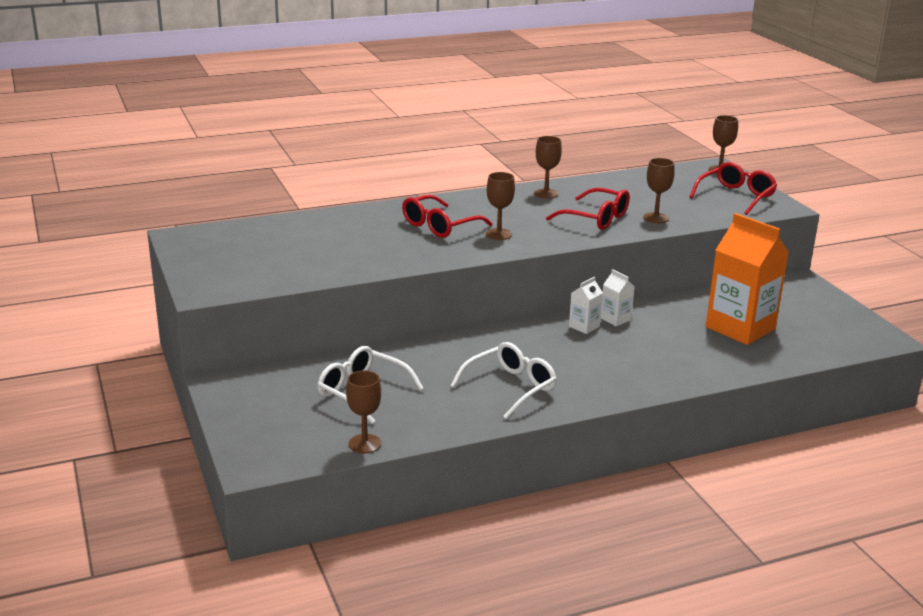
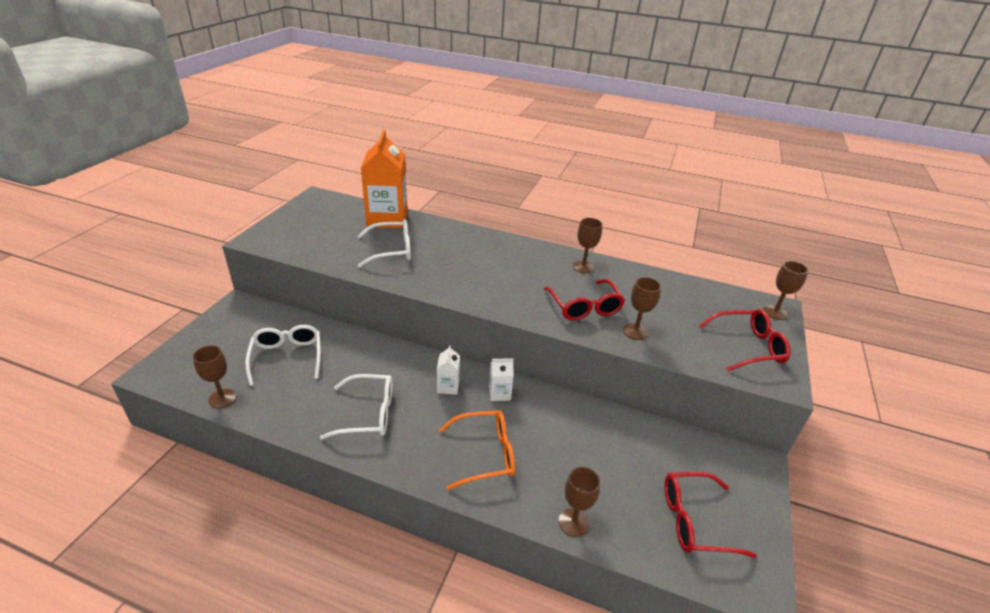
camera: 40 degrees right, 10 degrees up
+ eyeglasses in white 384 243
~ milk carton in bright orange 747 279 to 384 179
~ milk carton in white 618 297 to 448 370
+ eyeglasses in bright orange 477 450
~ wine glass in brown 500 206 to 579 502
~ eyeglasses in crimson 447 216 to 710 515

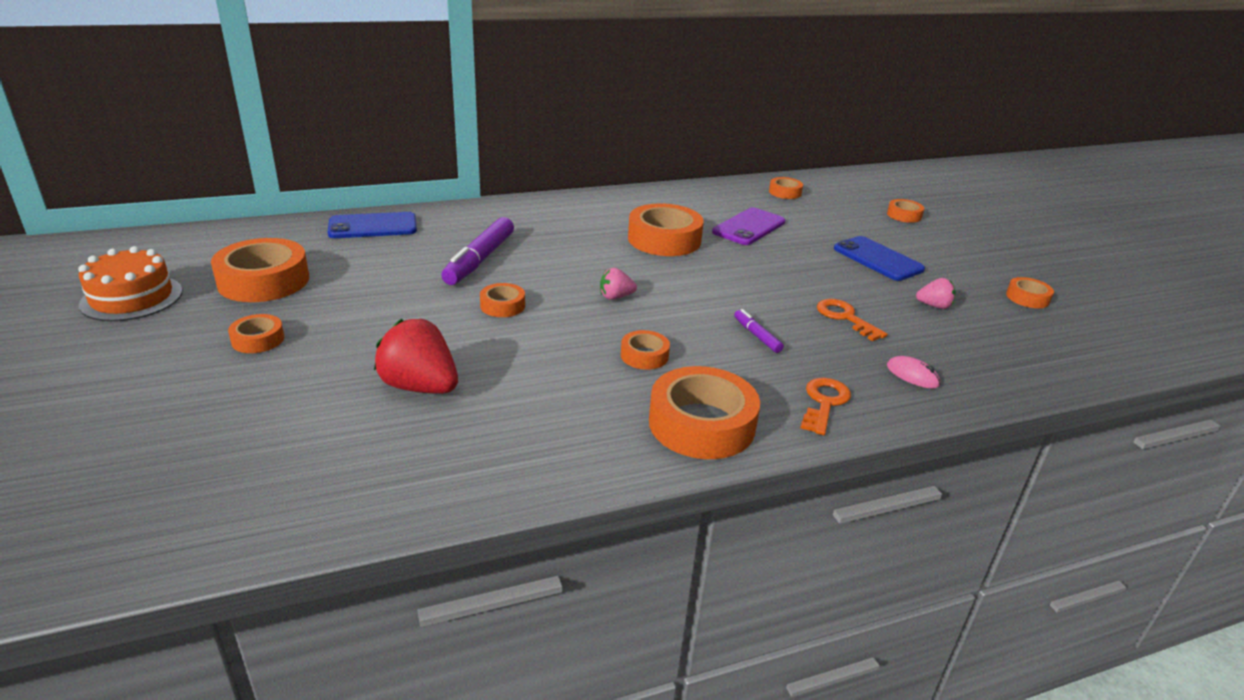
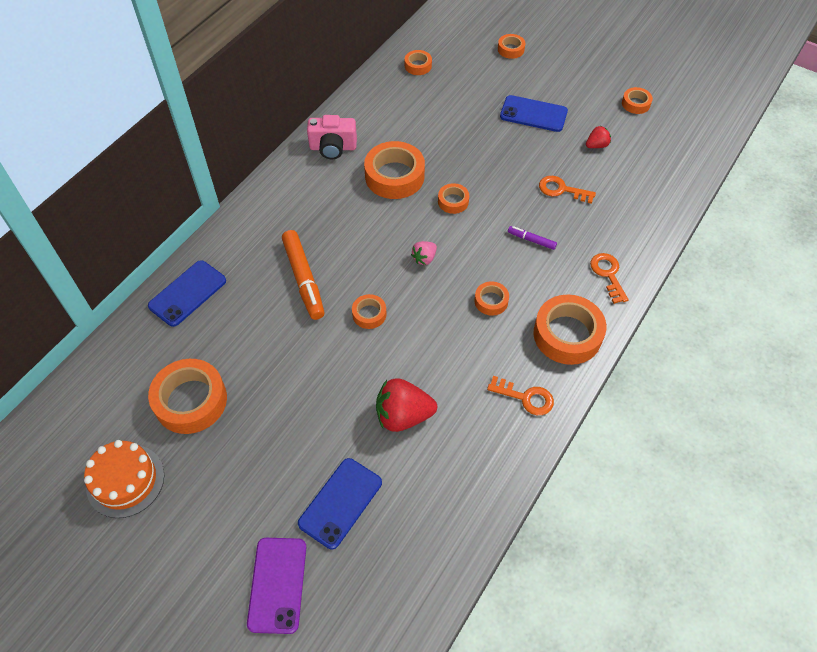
camera: 35 degrees left, 25 degrees up
~ mobile phone in purple 748 226 to 276 586
~ marker pen in purple 477 251 to marker pen in bright orange 303 275
+ mobile phone in cobalt 340 503
+ compact camera in rosy 332 137
~ sticky tape in bright orange 256 333 to 453 198
+ latchkey in bright orange 520 395
~ berry in rosy 936 293 to berry in crimson 598 137
- PC mouse in rosy 913 372

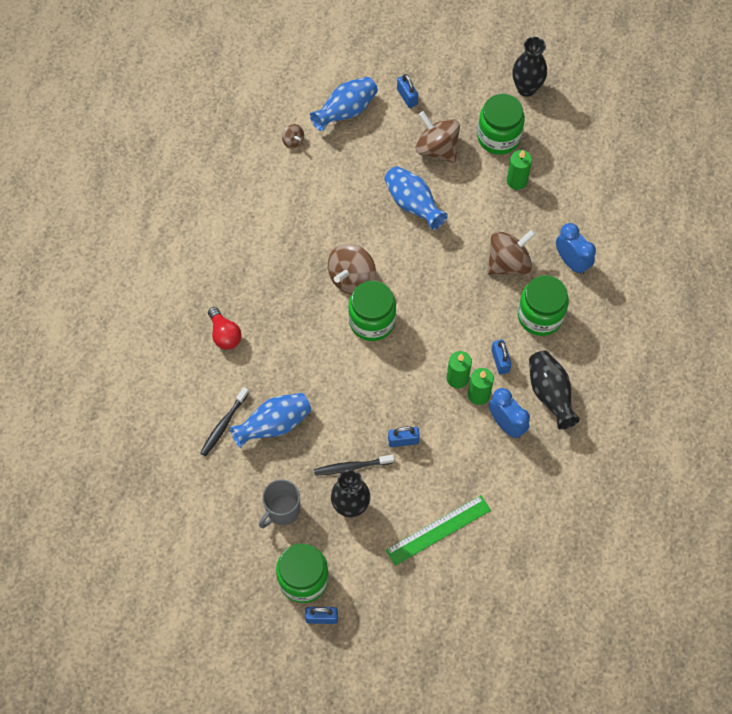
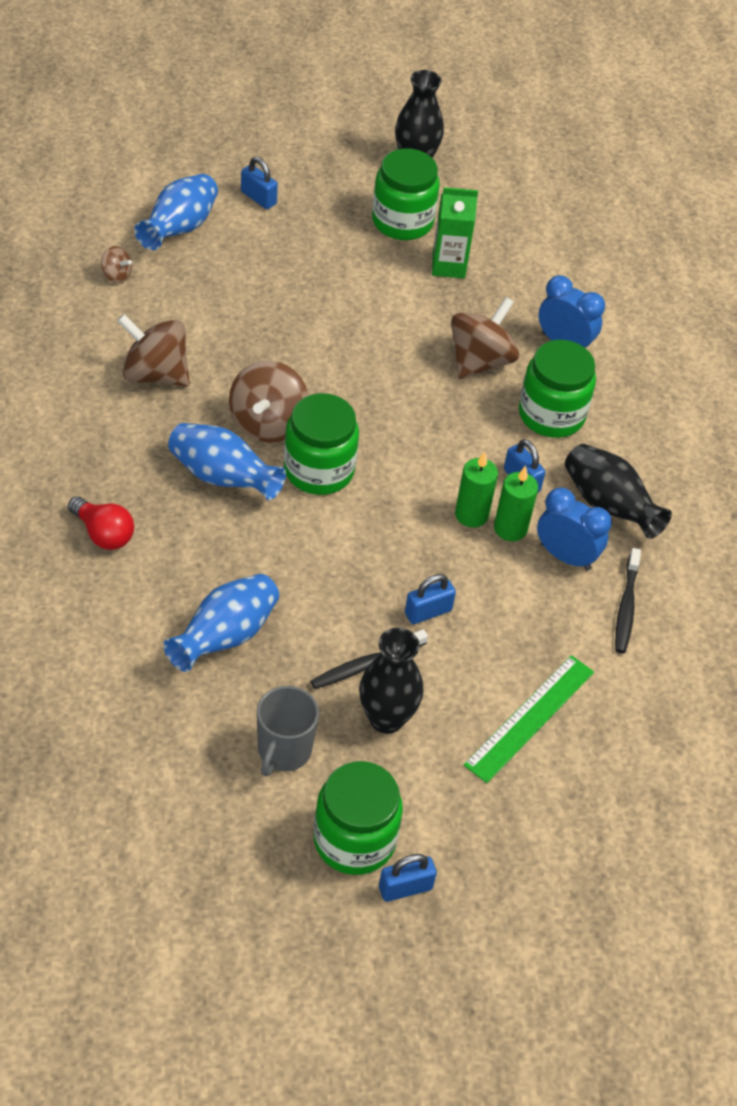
camera: 25 degrees left, 15 degrees down
~ toy top in brown 437 137 to 153 350
~ flower vase in cobalt 416 198 to 227 461
~ pillar candle in green 519 170 to milk carton in green 455 232
~ toothbrush in black 224 421 to 628 600

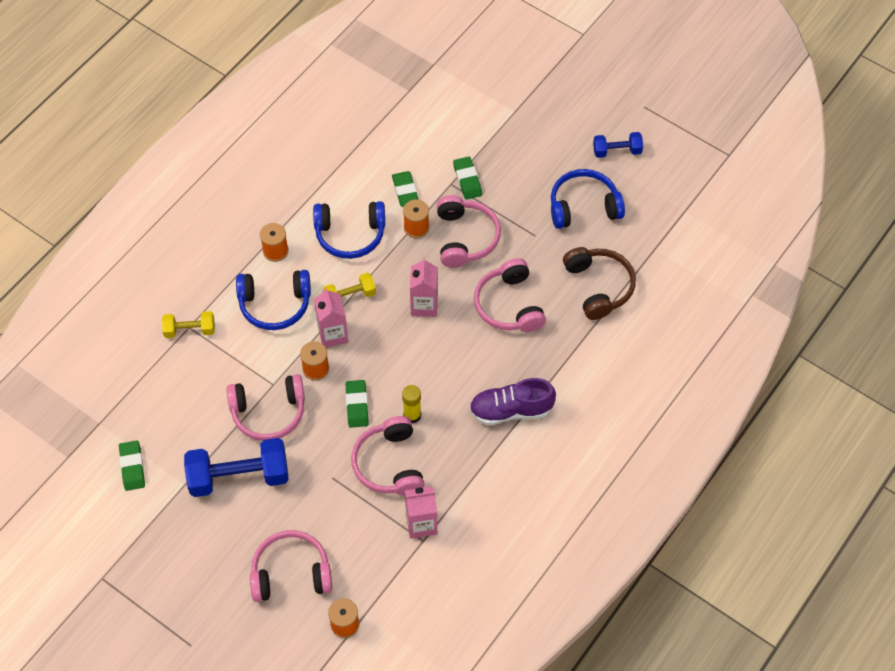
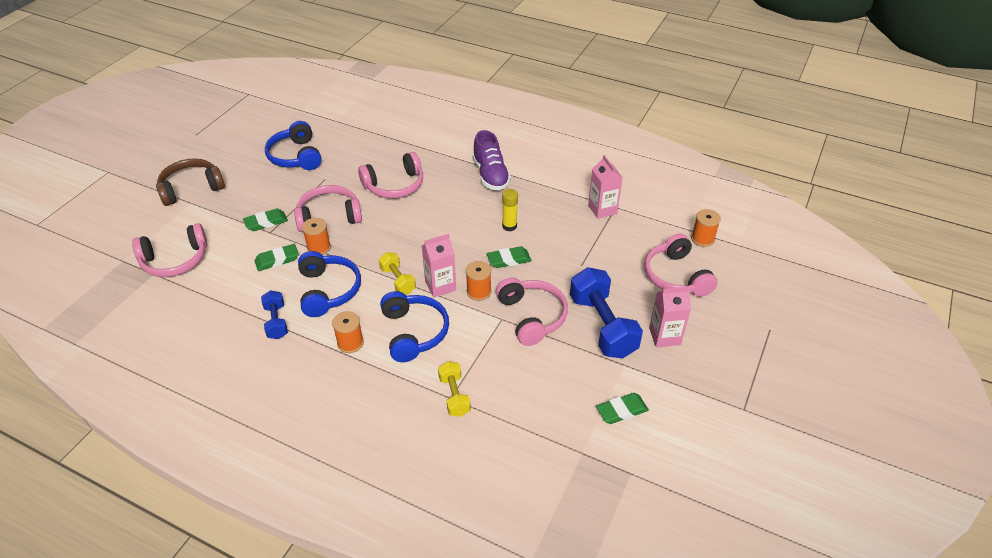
camera: 100 degrees left, 15 degrees down
~ over-ear headphones in rosy 388 456 to 169 250
~ over-ear headphones in brown 599 283 to 190 182
~ dumbbell in cobalt 618 145 to 274 314
~ milk carton in rosy 424 287 to 670 317

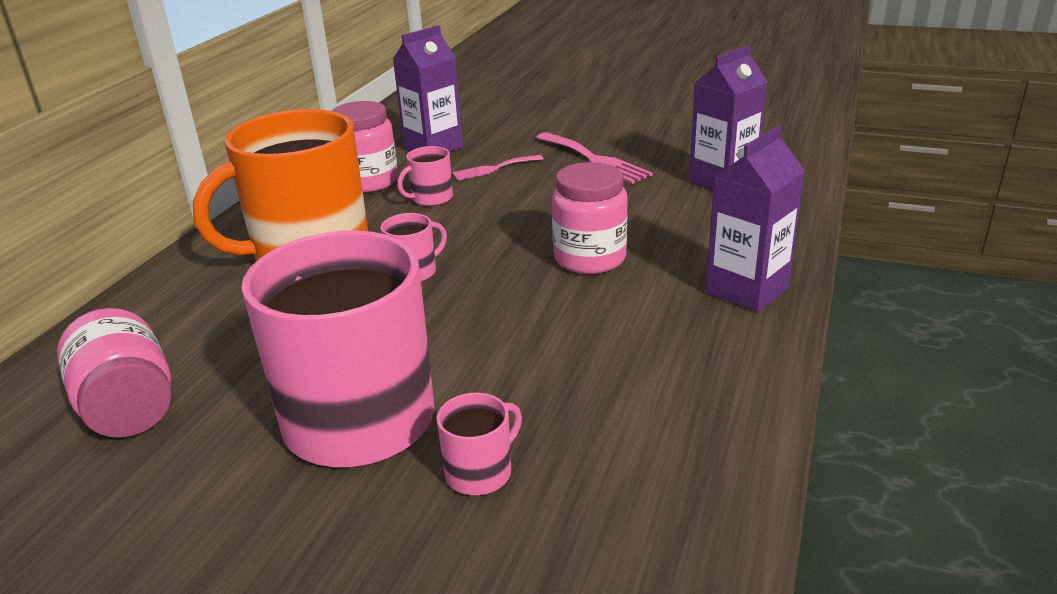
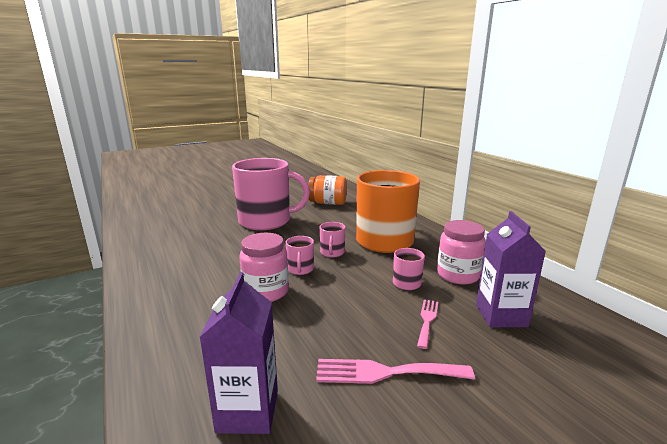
camera: 130 degrees right, 10 degrees down
~ tea mug in rosy 479 444 to 300 255
~ preserve jar in rosy 114 373 to preserve jar in bright orange 327 190
- milk carton in purple 755 219

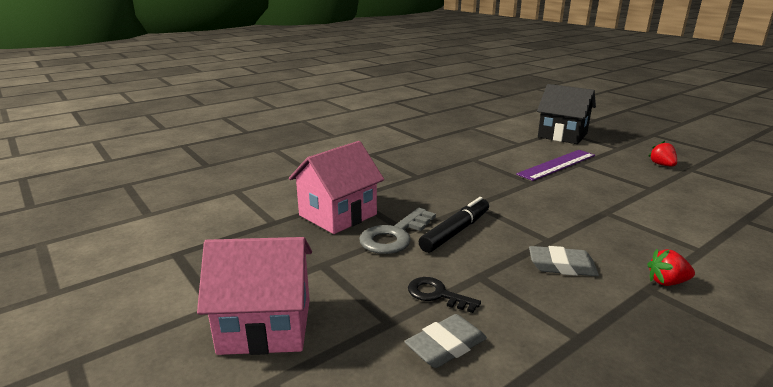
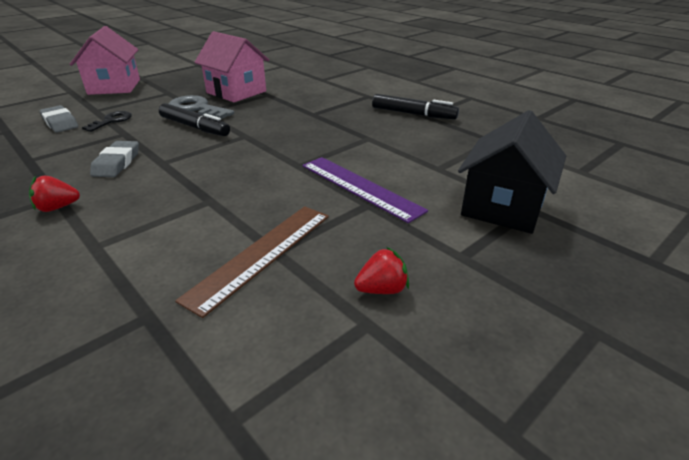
camera: 85 degrees right, 10 degrees up
~ berry in crimson 671 267 = 54 194 105 degrees counterclockwise
+ measuring stick in brown 252 262
+ marker pen in black 415 106

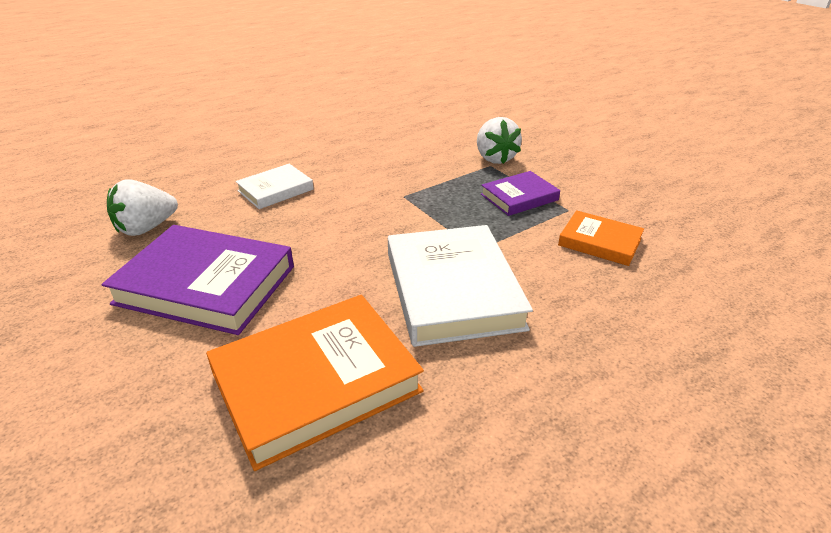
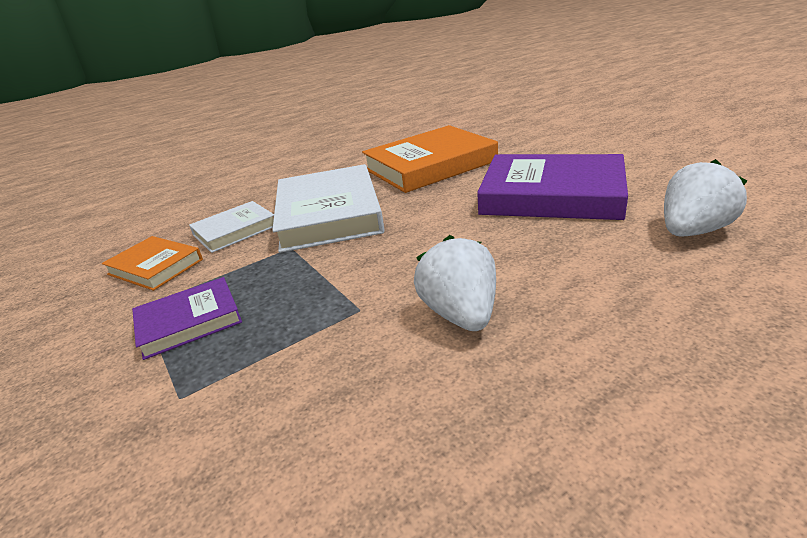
camera: 175 degrees left, 5 degrees down
~ book in white 274 186 to 231 227
~ berry in white 499 140 to 455 283

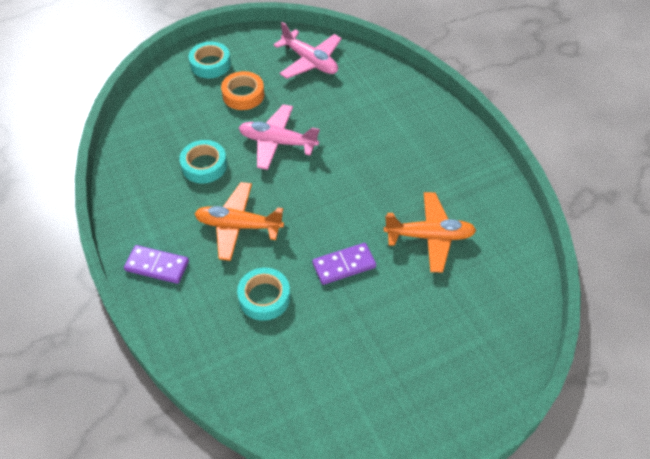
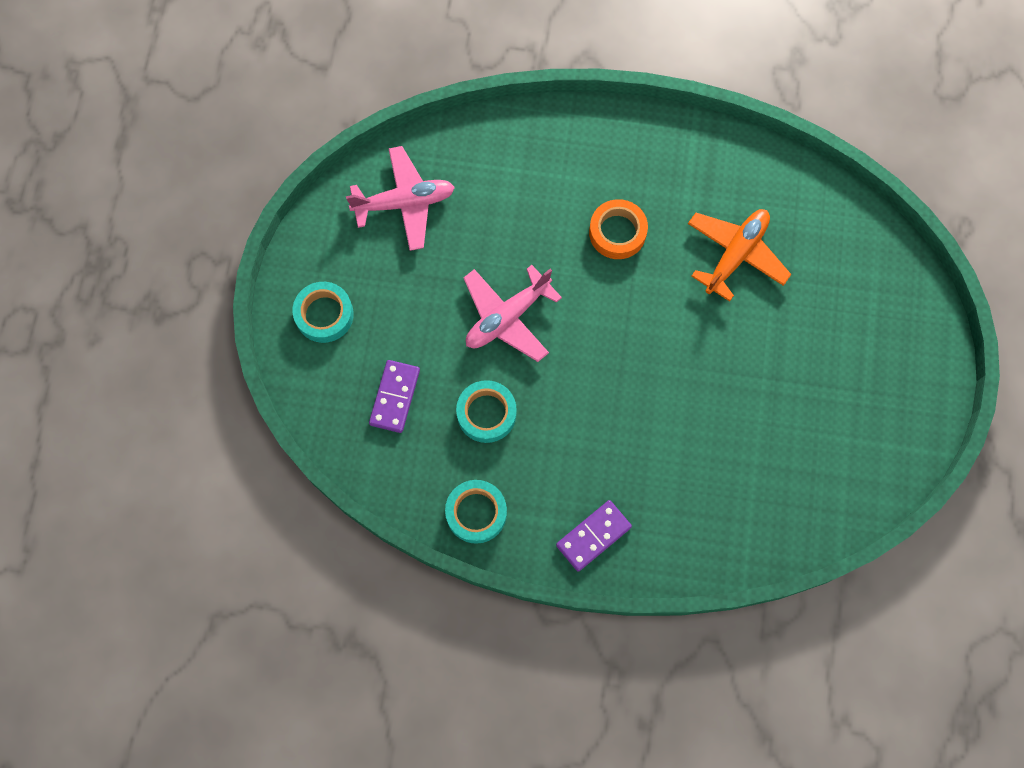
camera: 55 degrees left, 20 degrees up
~ domino in purple 344 264 to 394 396
~ sticky tape in aqua 263 294 to 476 512
~ sticky tape in bright orange 242 90 to 618 229
- aeroplane in bright orange 239 221

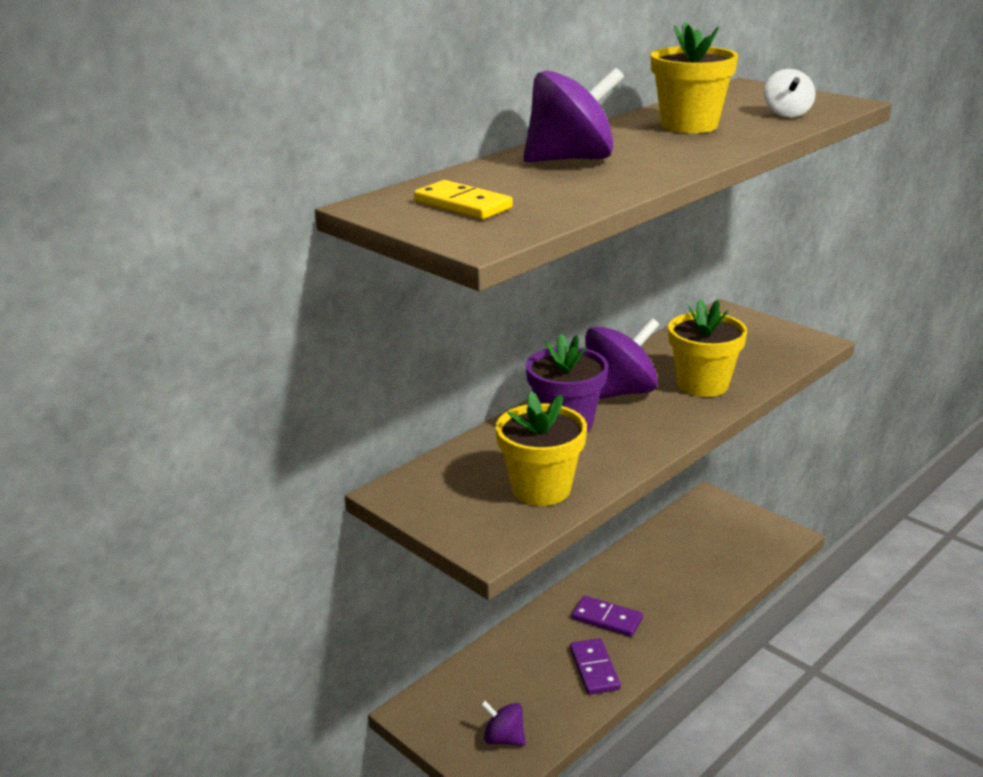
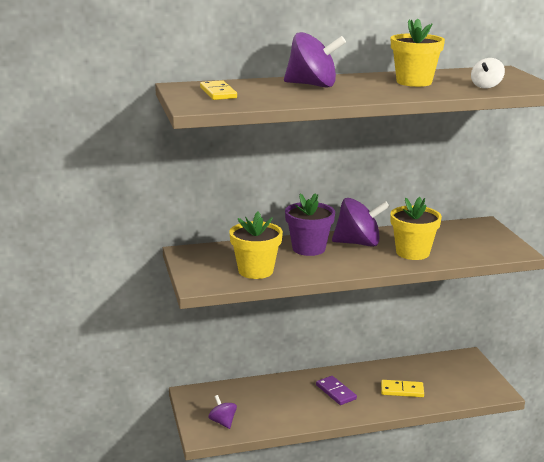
camera: 30 degrees right, 5 degrees down
+ domino in bright yellow 402 388
- domino in purple 595 666

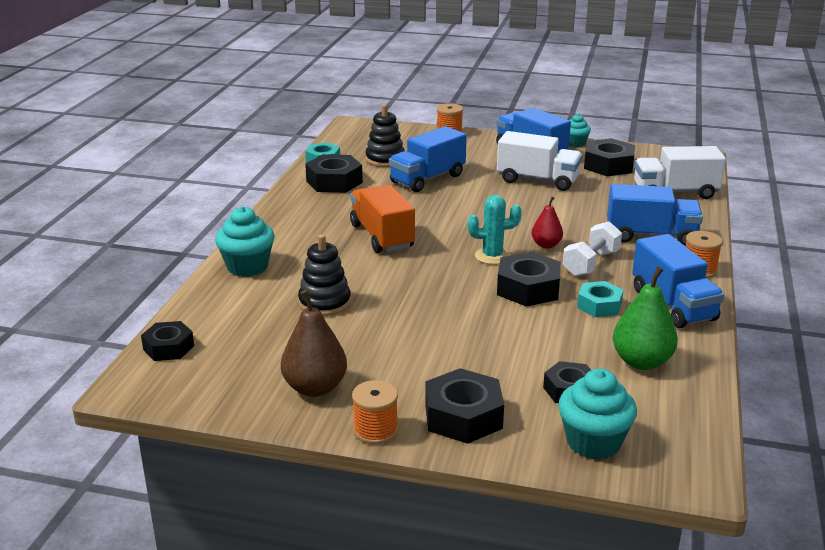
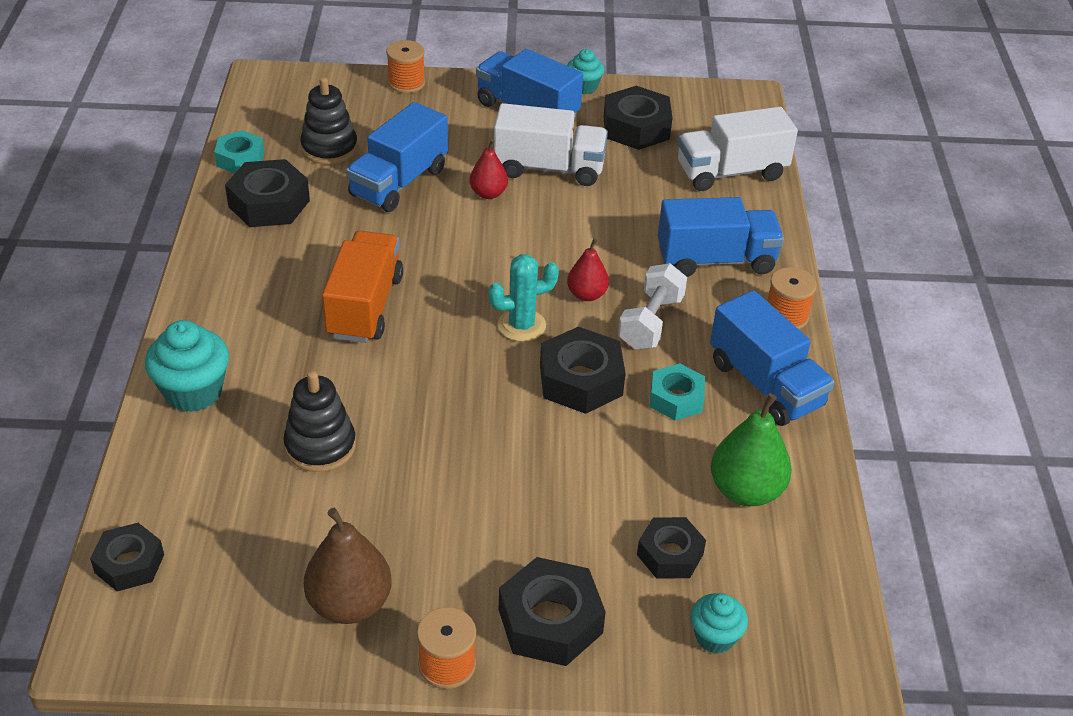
camera: 15 degrees left, 15 degrees up
~ lorry in bright orange 382 219 = 362 287 45 degrees clockwise
+ pear fruit in crimson 488 169
~ fairy cake in aqua 597 414 = 719 623 x0.61

